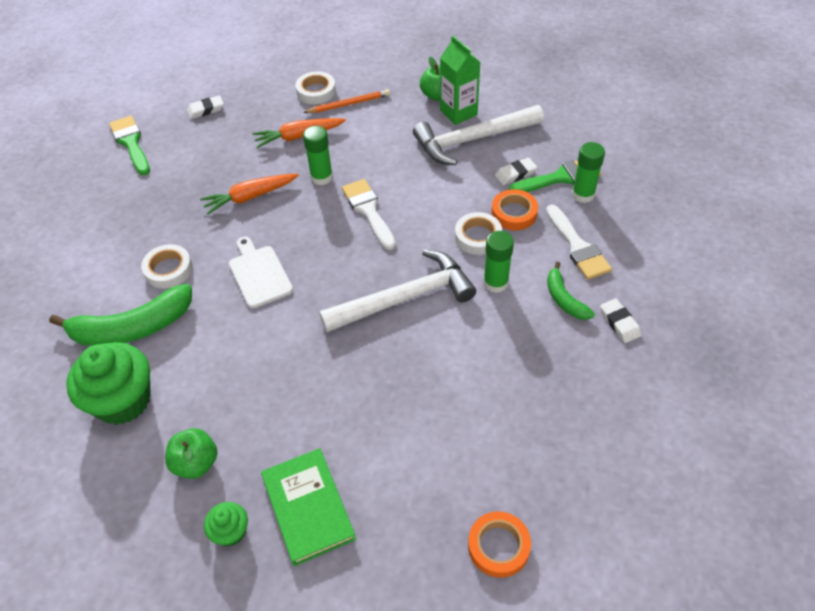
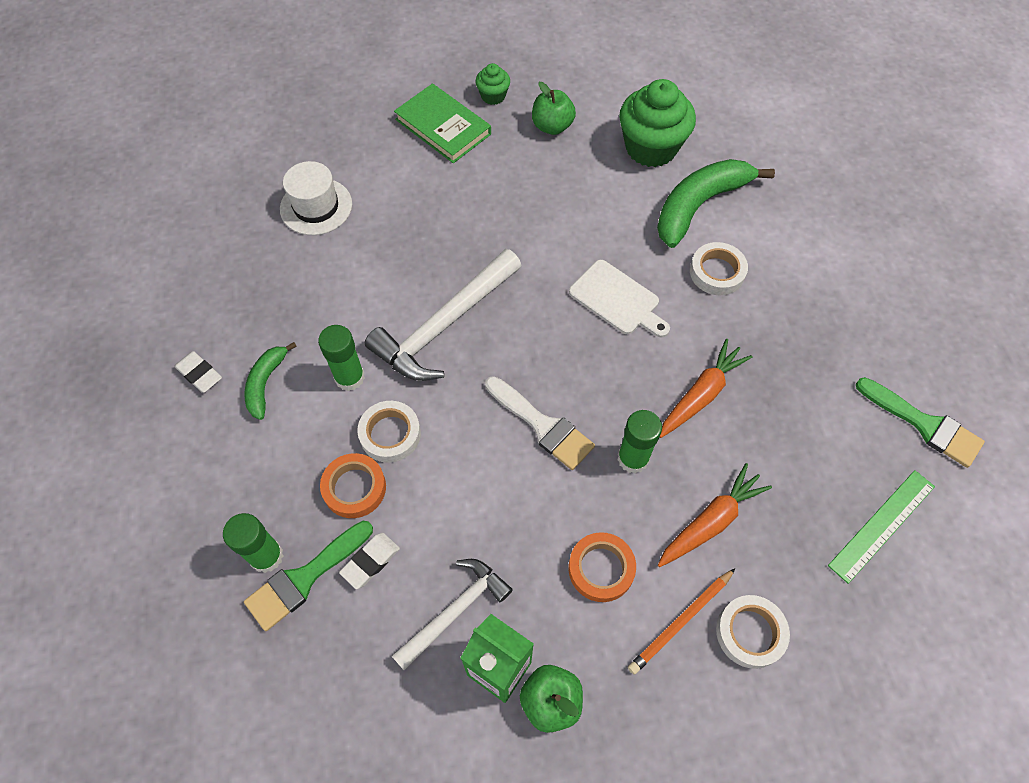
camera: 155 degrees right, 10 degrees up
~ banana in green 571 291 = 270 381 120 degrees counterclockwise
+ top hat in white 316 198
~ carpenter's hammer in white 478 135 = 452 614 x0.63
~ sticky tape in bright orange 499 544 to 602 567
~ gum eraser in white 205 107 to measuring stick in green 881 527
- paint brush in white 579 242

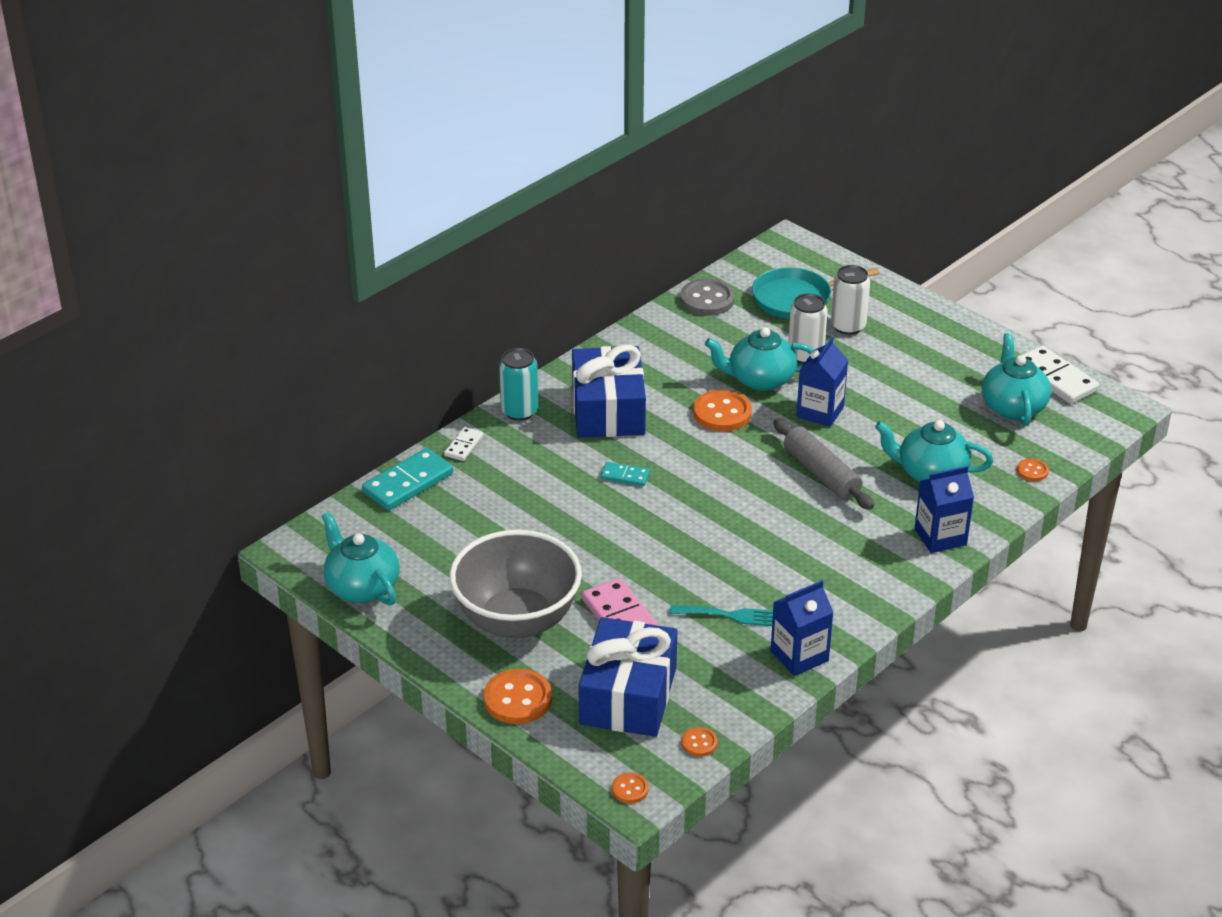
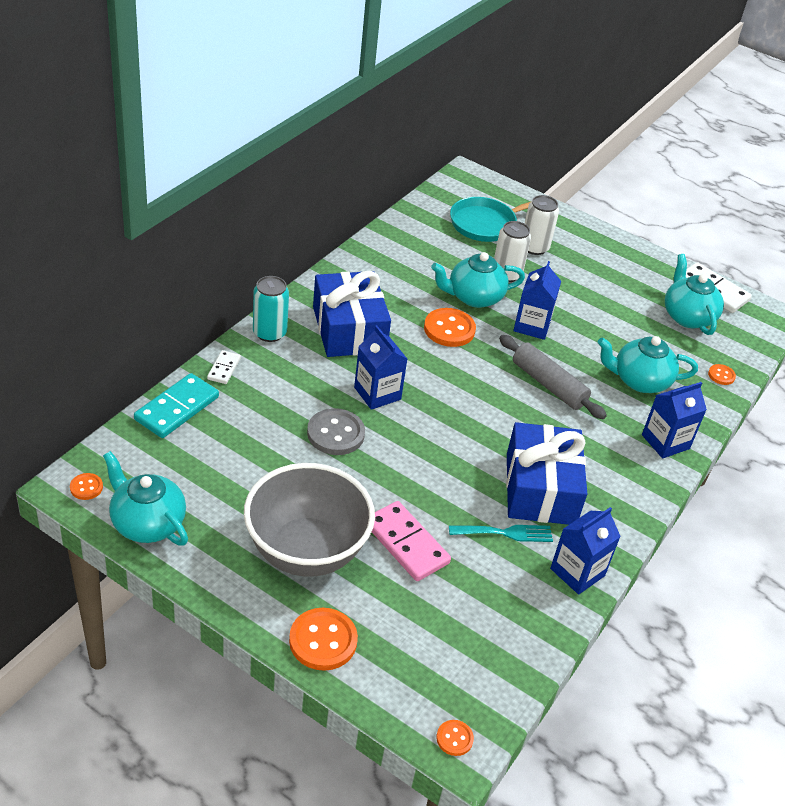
camera: 15 degrees left, 5 degrees up
~ button in bright orange 700 742 to 86 486
~ button in ash-grey 707 297 to 336 431
~ domino in aqua 625 474 to milk carton in cobalt 380 367
~ gift in cobalt 627 677 to 546 473

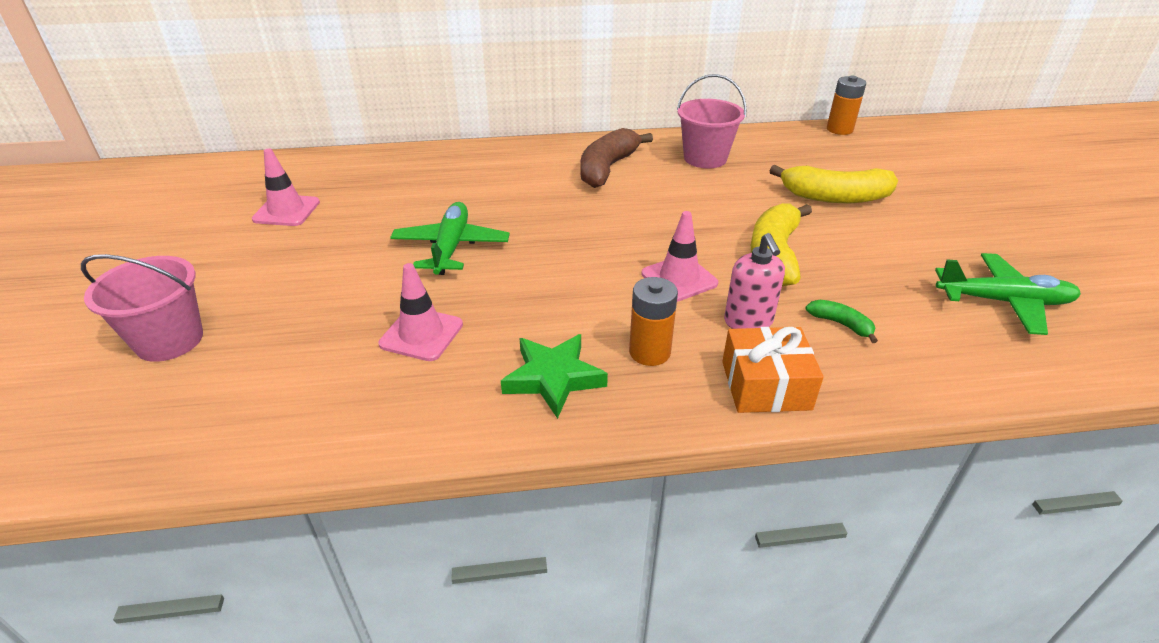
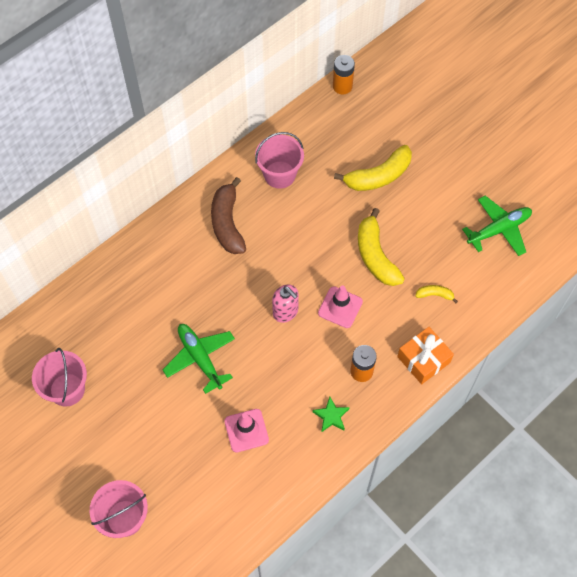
camera: 35 degrees left, 25 degrees up
~ traffic cone in rosy 286 187 to sand bucket in rosy 59 377
~ pump bottle in rosy 754 281 to 285 304
~ star in green 554 376 = 331 414 x0.67
~ banana in green 841 321 to banana in bright yellow 436 294

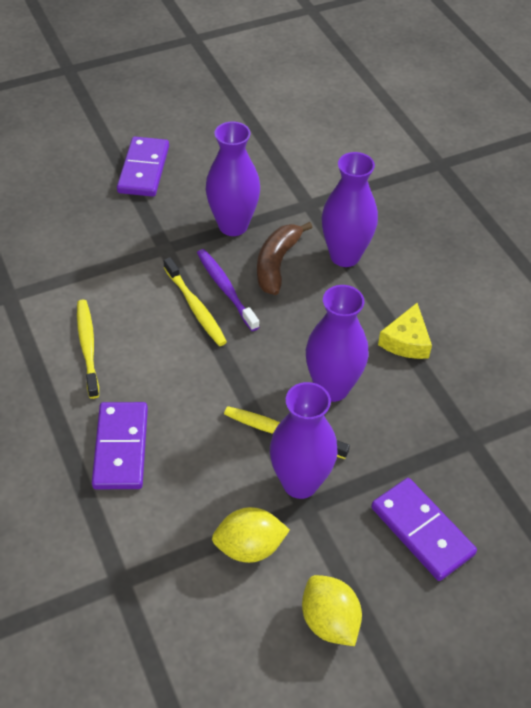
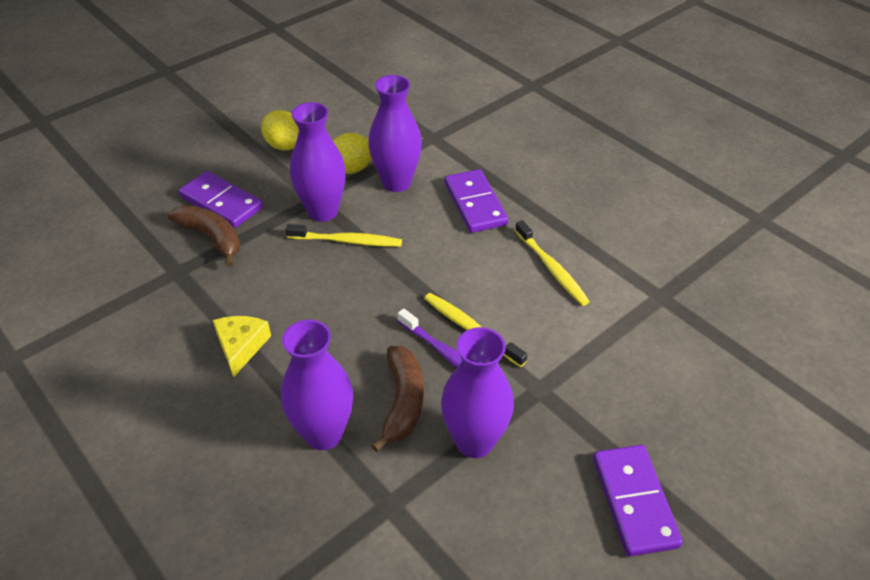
camera: 165 degrees right, 5 degrees down
+ banana in brown 203 236
~ flower vase in purple 337 343 to 395 133

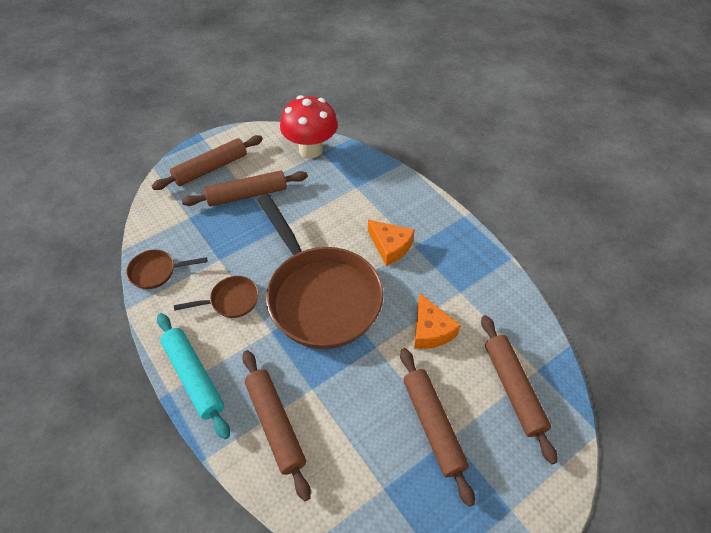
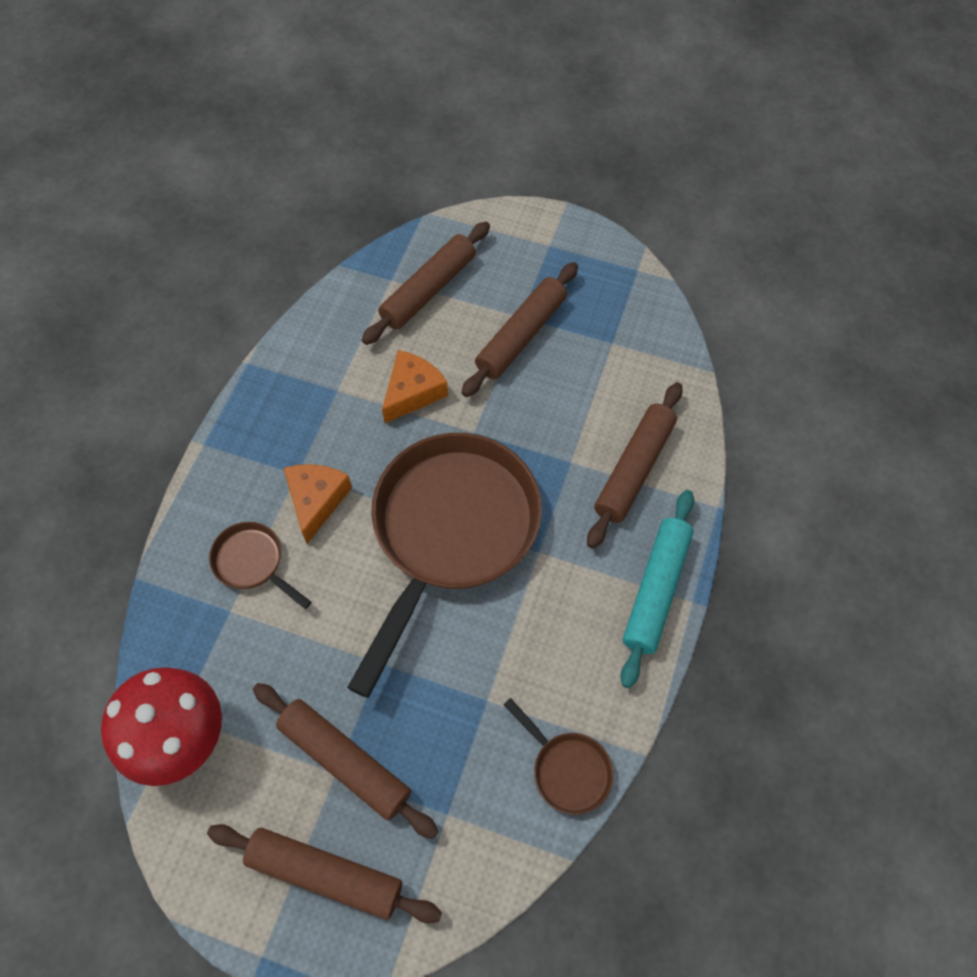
camera: 125 degrees left, 10 degrees up
~ skillet in brown 216 297 to 260 565

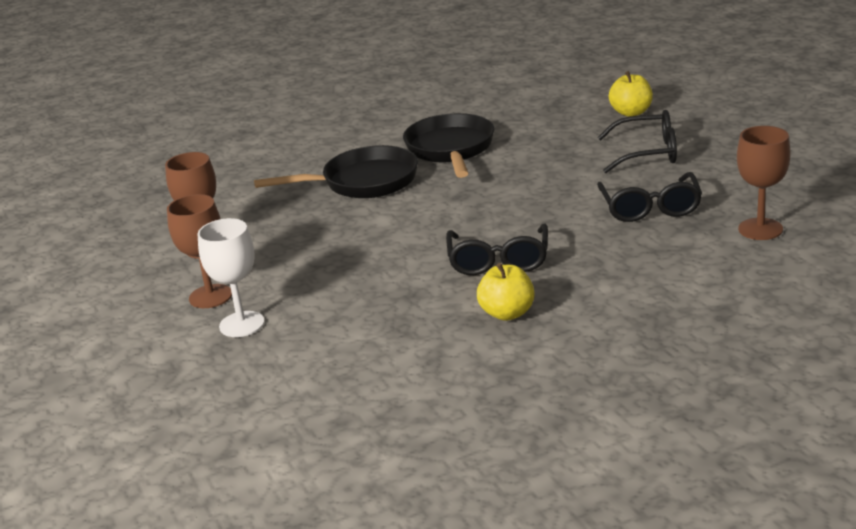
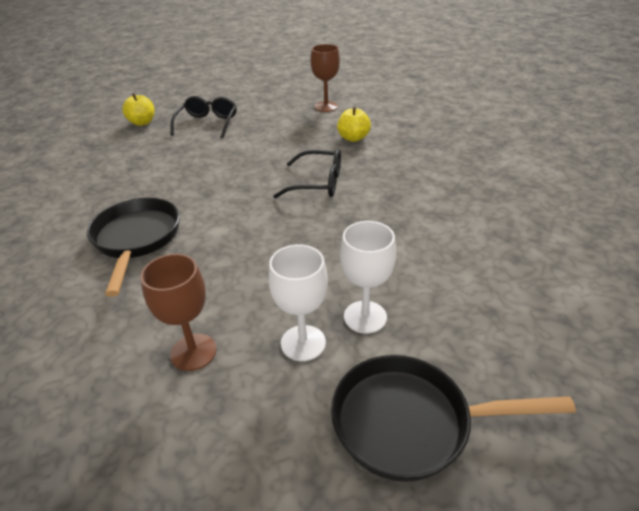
camera: 85 degrees left, 10 degrees up
~ wine glass in brown 199 251 to wine glass in white 298 302
~ skillet in black 449 145 to 453 418
~ apple fruit in bright yellow 506 292 to 354 124
- eyeglasses in black 649 197

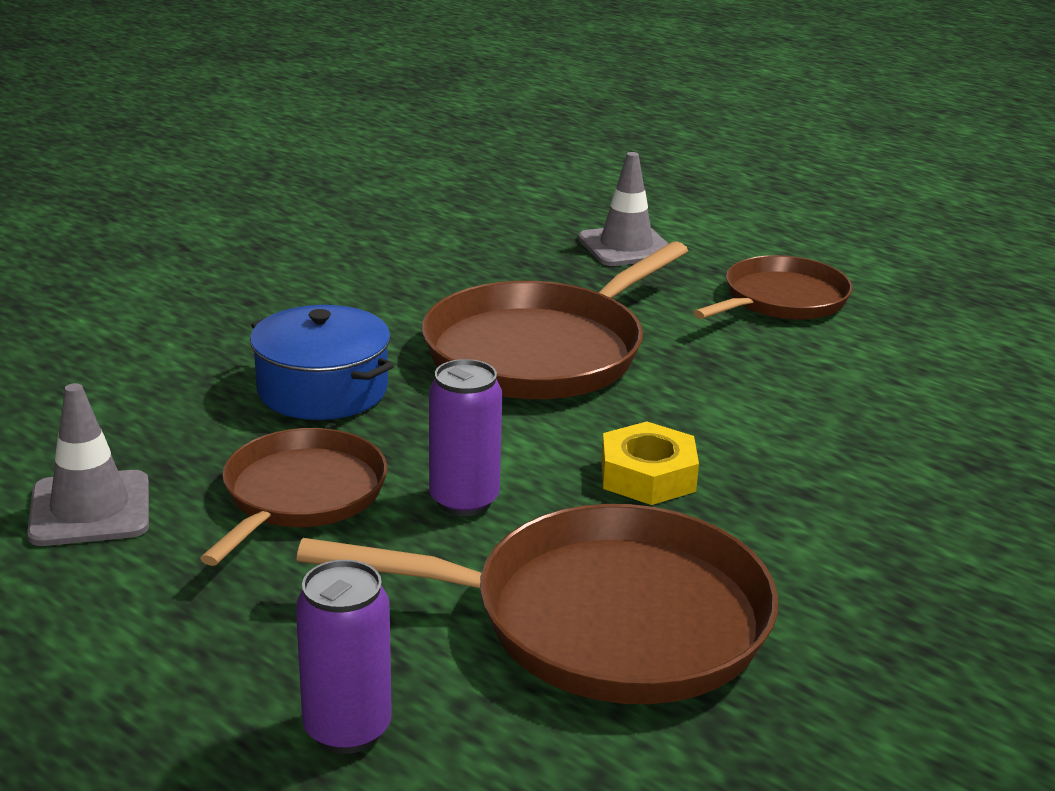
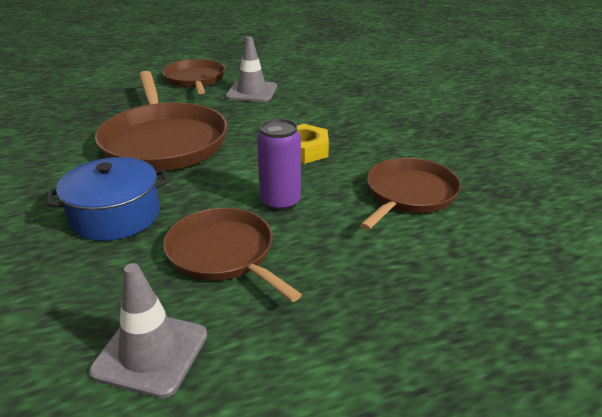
camera: 60 degrees left, 5 degrees up
~ traffic cone in ash-grey 623 209 to 251 69
~ skillet in brown 537 604 = 410 194 x0.62
- soda can in purple 344 657

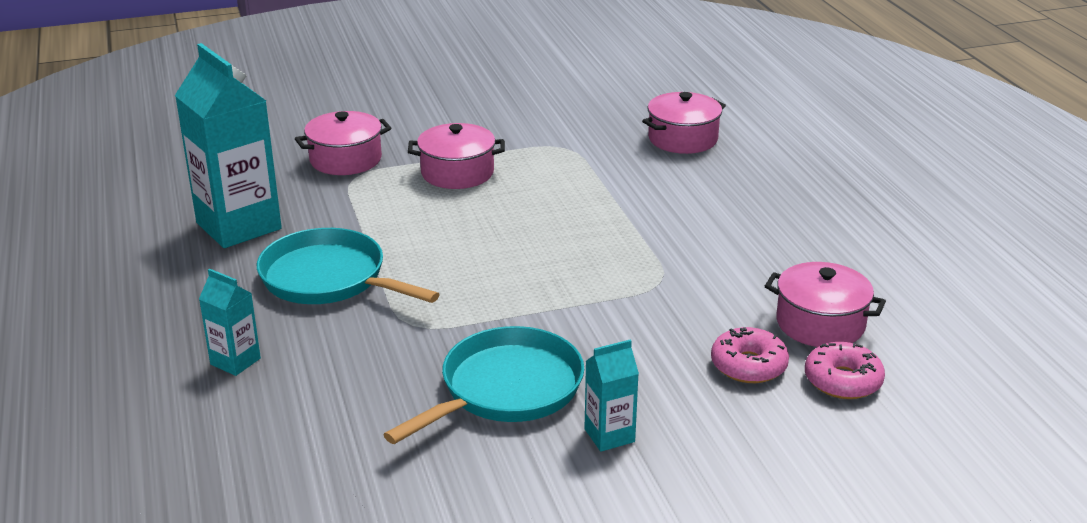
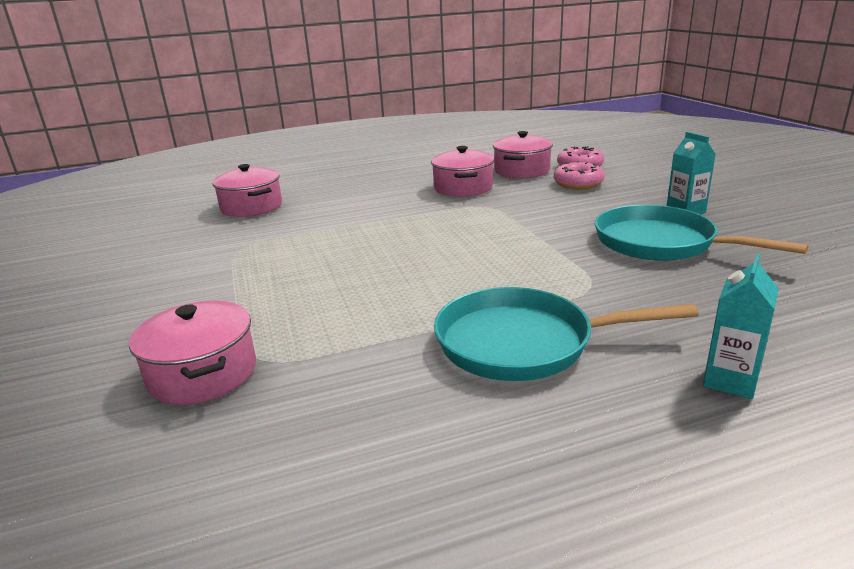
camera: 90 degrees left, 5 degrees down
~ stockpot in rosy 456 156 to 462 171
~ skillet in aqua 348 266 = 566 334 60 degrees clockwise
- milk carton in aqua 228 145

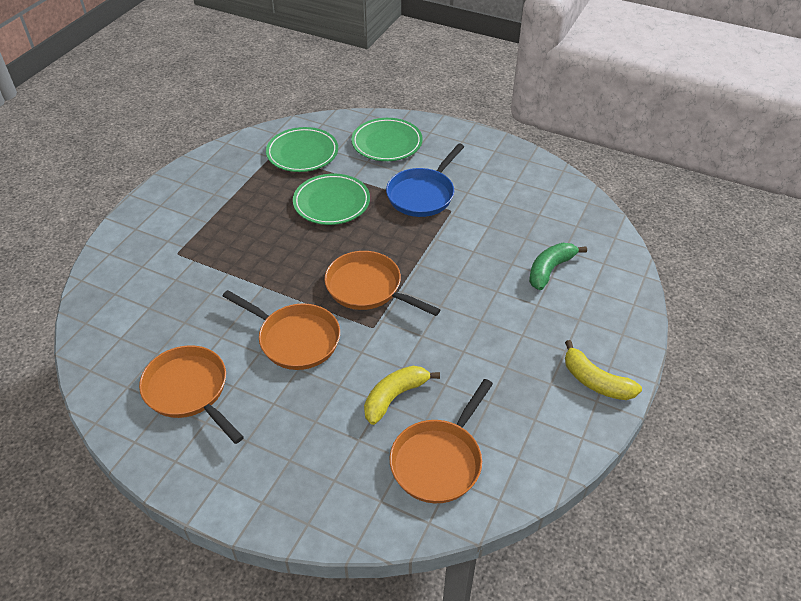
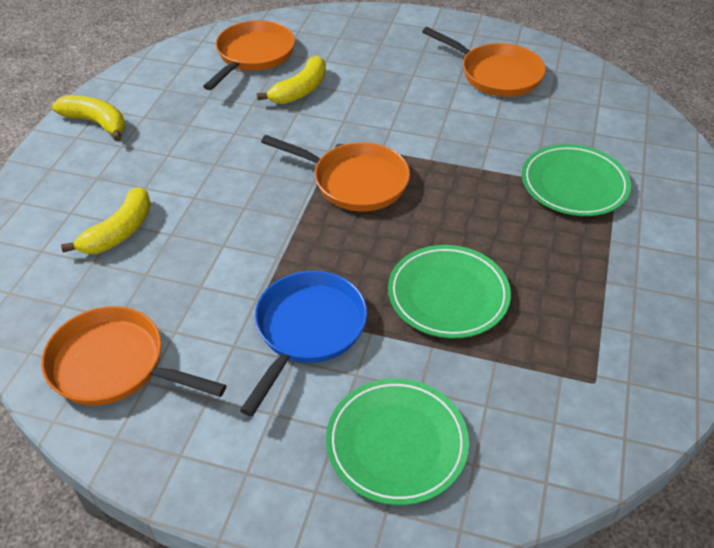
camera: 170 degrees right, 0 degrees up
~ skillet in bright orange 281 330 to 133 356
~ banana in green 558 266 to banana in bright yellow 106 220
~ flat dish in green 302 149 to 576 180

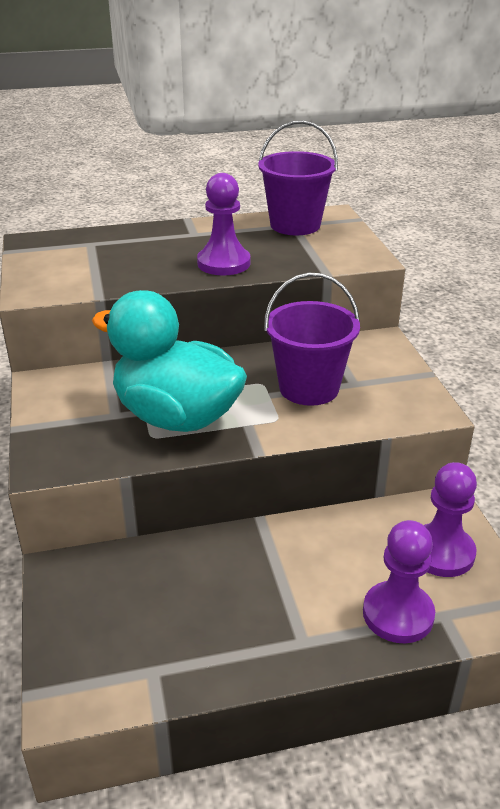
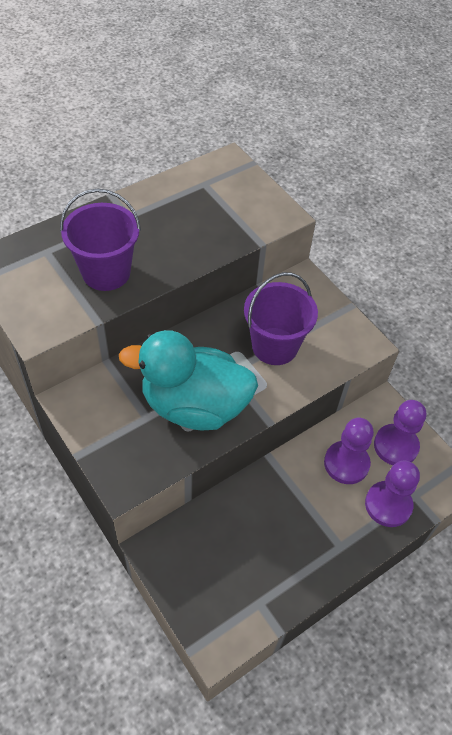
camera: 25 degrees left, 20 degrees up
~ sand bucket in purple 298 177 to 100 240
~ game pawn in purple 224 224 to 349 451

